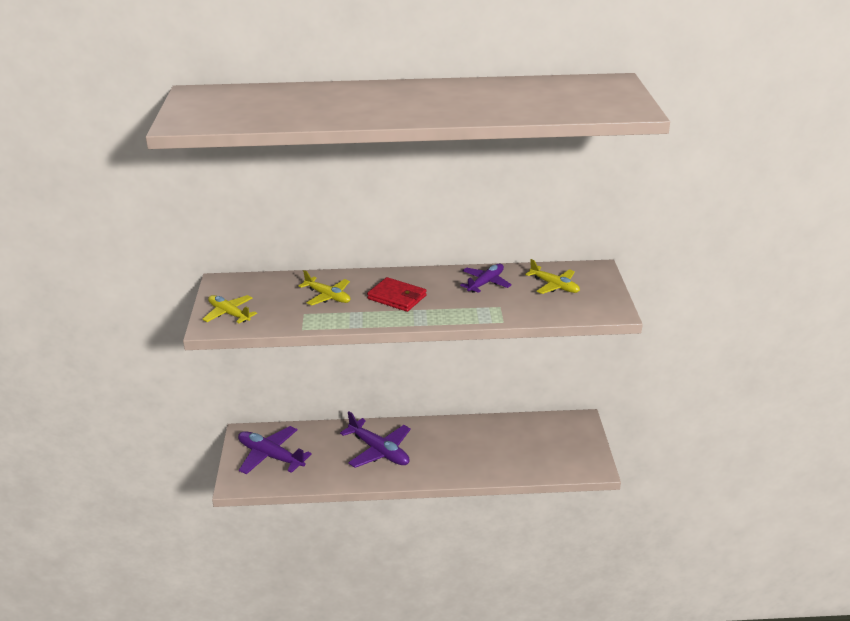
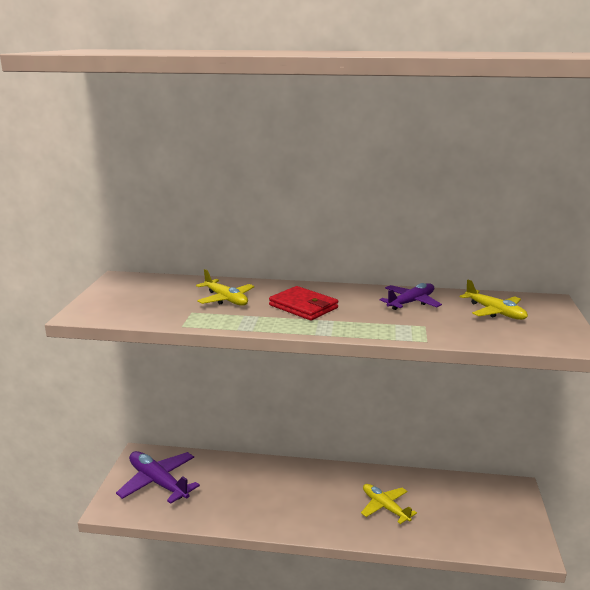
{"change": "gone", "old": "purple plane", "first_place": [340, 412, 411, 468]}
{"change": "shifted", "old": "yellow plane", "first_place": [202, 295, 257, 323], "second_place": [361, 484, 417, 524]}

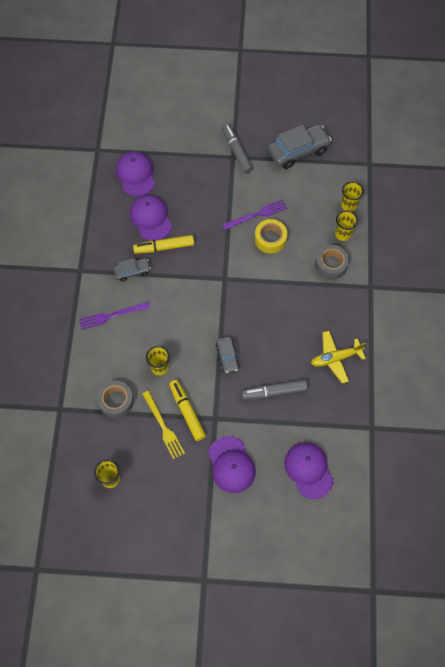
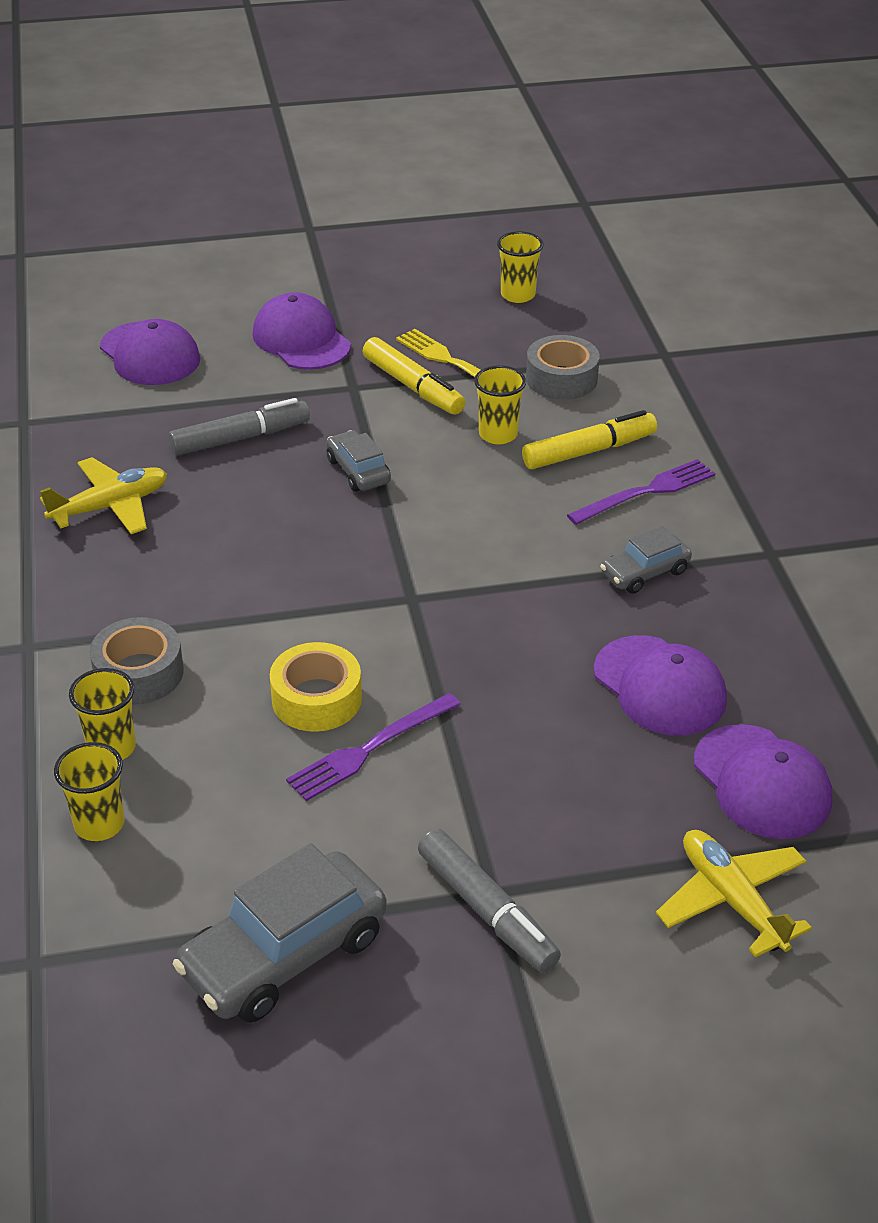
{"change": "new", "new": "yellow plane", "second_place": [656, 830, 812, 958]}
{"change": "shifted", "old": "yellow marker", "first_place": [133, 235, 194, 254], "second_place": [522, 410, 657, 469]}

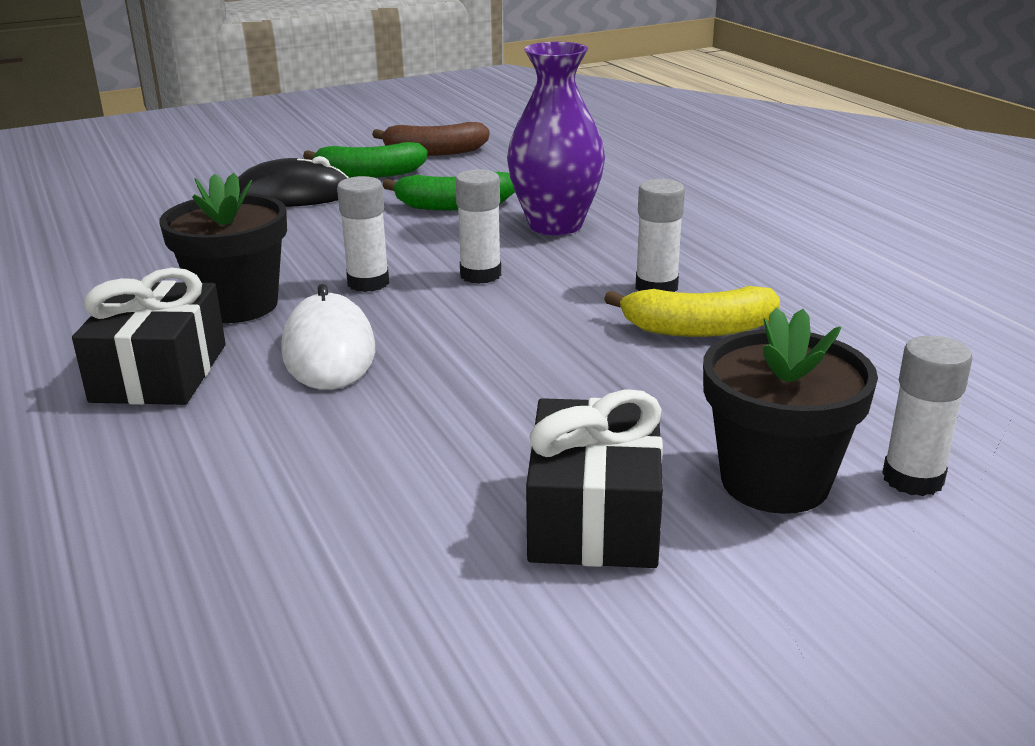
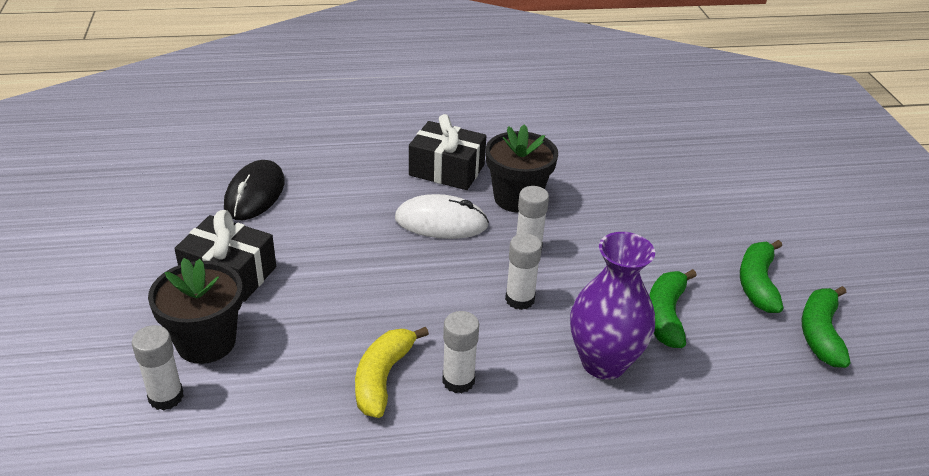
{"change": "shifted", "old": "black mouse", "first_place": [238, 156, 349, 207], "second_place": [224, 160, 285, 220]}
{"change": "repainted", "old": "brown banana", "new": "green banana", "first_place": [372, 122, 490, 156], "second_place": [802, 286, 851, 368]}

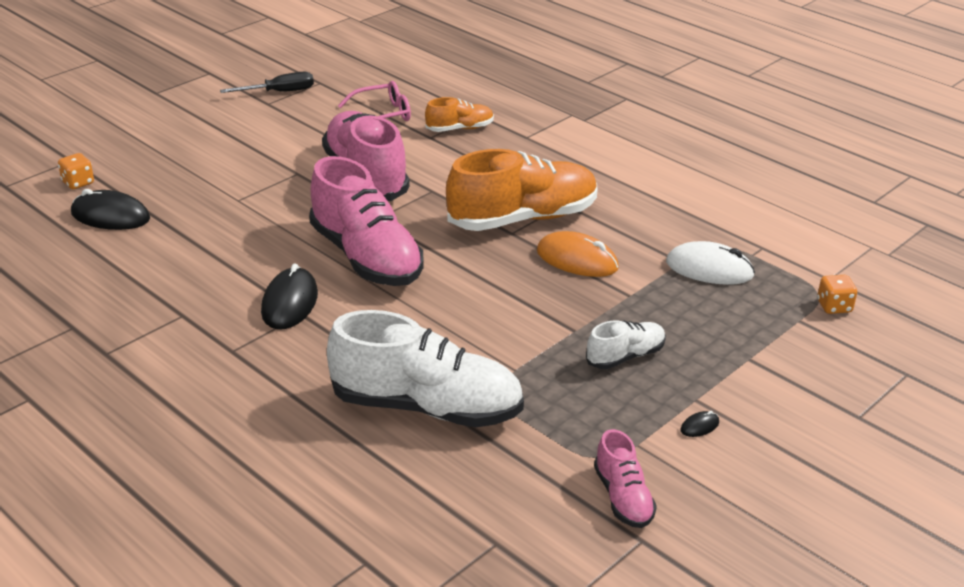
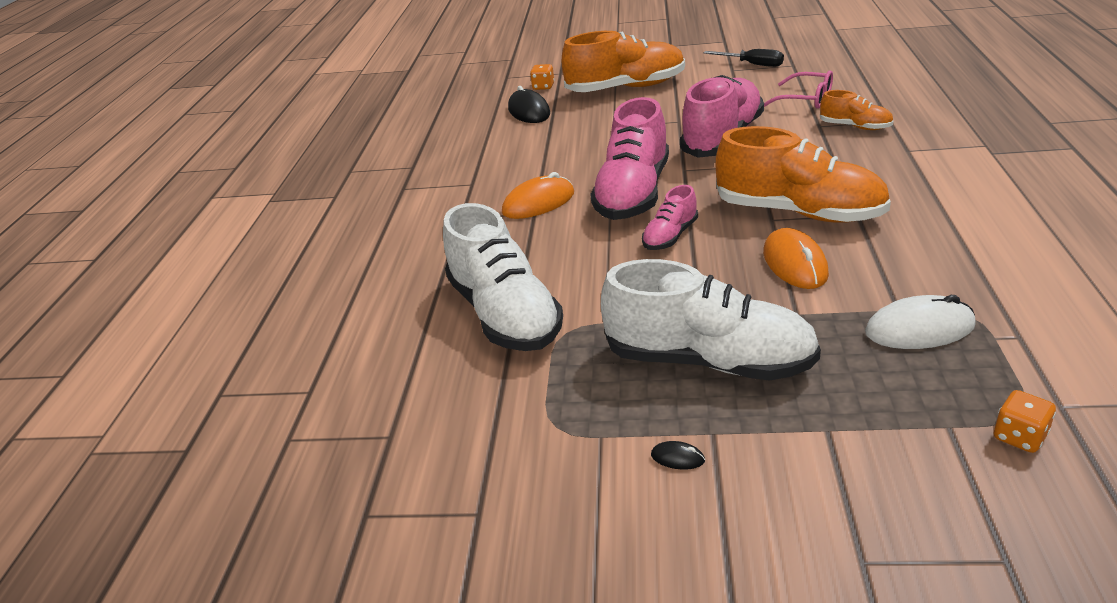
{"change": "new", "new": "orange shoe", "second_place": [562, 31, 685, 92]}
{"change": "shifted", "old": "pink shoe", "first_place": [594, 429, 657, 528], "second_place": [642, 185, 698, 250]}
{"change": "repainted", "old": "black mouse", "new": "orange mouse", "first_place": [261, 263, 318, 330], "second_place": [502, 172, 574, 219]}
{"change": "rotated", "old": "white mouse", "first_place": [666, 241, 755, 285], "second_place": [865, 295, 976, 349], "degrees": -75}
{"change": "scaled", "old": "white shoe", "first_place": [586, 320, 666, 369], "second_place": [601, 259, 821, 381], "factor": 2.03}

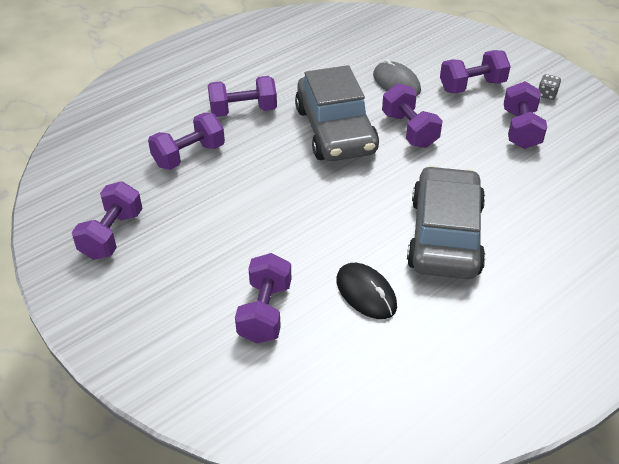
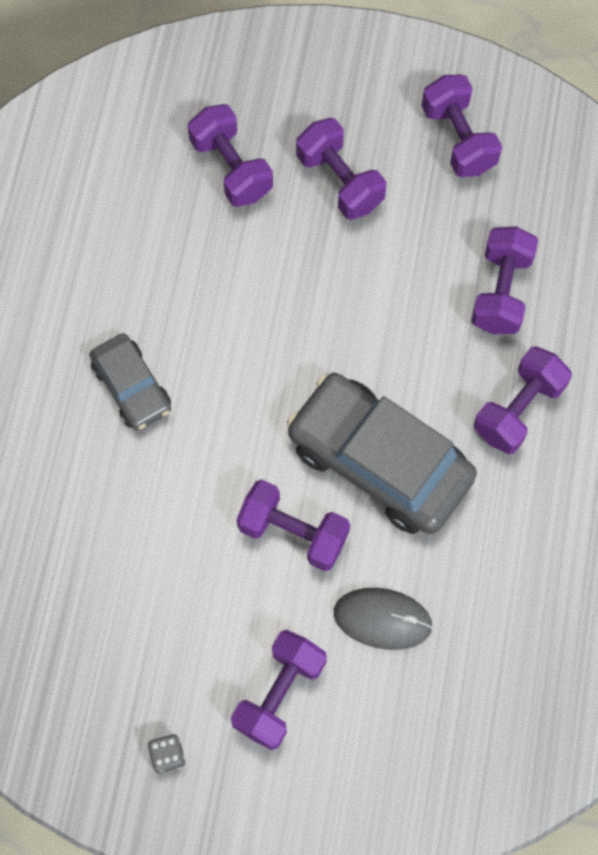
{"change": "gone", "old": "black mouse", "first_place": [336, 263, 397, 319]}
{"change": "shifted", "old": "purple dumbbell", "first_place": [504, 81, 547, 149], "second_place": [296, 118, 386, 220]}
{"change": "scaled", "old": "grey car", "first_place": [407, 166, 486, 279], "second_place": [89, 333, 171, 431], "factor": 0.54}

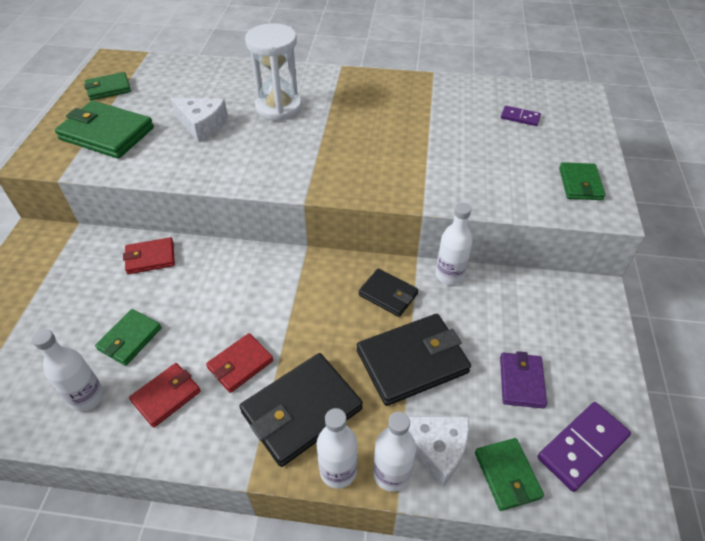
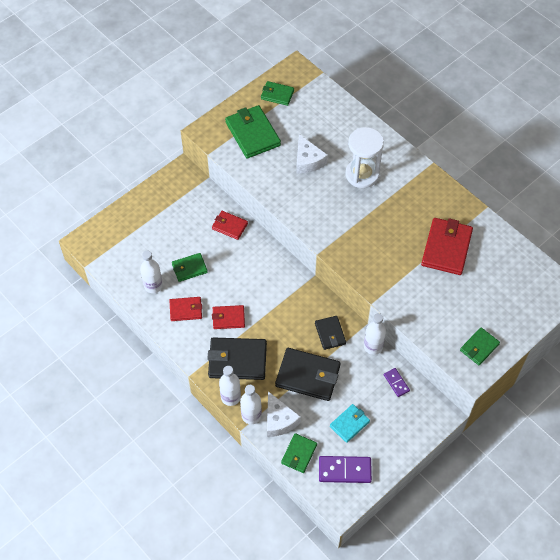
{"change": "new", "new": "red wallet", "second_place": [421, 218, 473, 275]}
{"change": "shifted", "old": "purple domino", "first_place": [501, 106, 541, 126], "second_place": [384, 368, 410, 397]}
{"change": "repainted", "old": "purple wallet", "new": "turquoise wallet", "first_place": [500, 351, 547, 408], "second_place": [330, 404, 370, 443]}

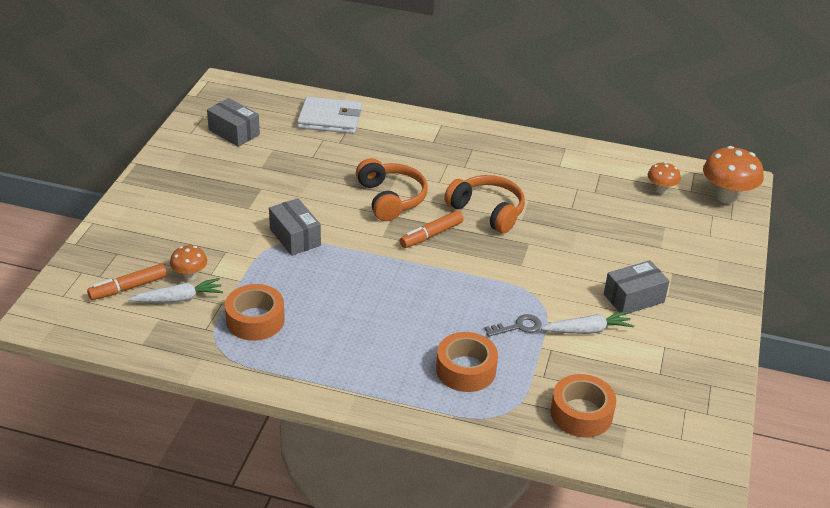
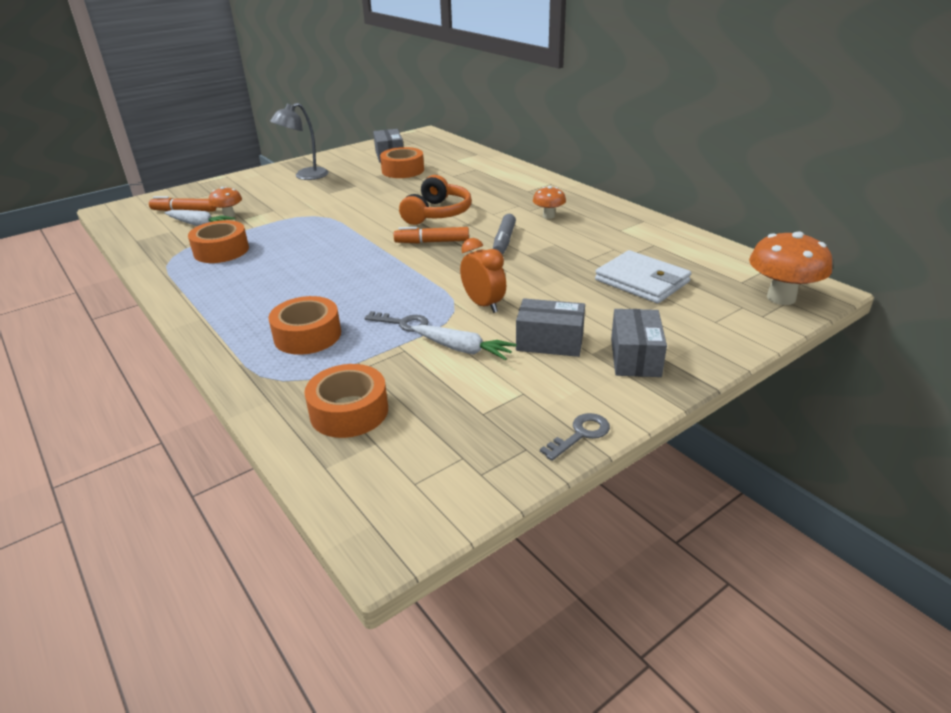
{"change": "new", "new": "grey lamp", "second_place": [270, 103, 329, 180]}
{"change": "new", "new": "orange tape", "second_place": [380, 147, 424, 178]}
{"change": "new", "new": "orange clock", "second_place": [460, 238, 506, 313]}
{"change": "new", "new": "grey key", "second_place": [540, 413, 610, 461]}
{"change": "shifted", "old": "grey box", "first_place": [269, 198, 321, 256], "second_place": [611, 309, 667, 377]}
{"change": "shifted", "old": "white wallet", "first_place": [297, 96, 362, 134], "second_place": [595, 250, 691, 303]}
{"change": "shifted", "old": "orange mushroom", "first_place": [648, 162, 681, 194], "second_place": [533, 186, 566, 219]}
{"change": "swapped", "old": "orange headphones", "new": "grey marker", "first_place": [444, 175, 525, 233], "second_place": [493, 214, 516, 255]}

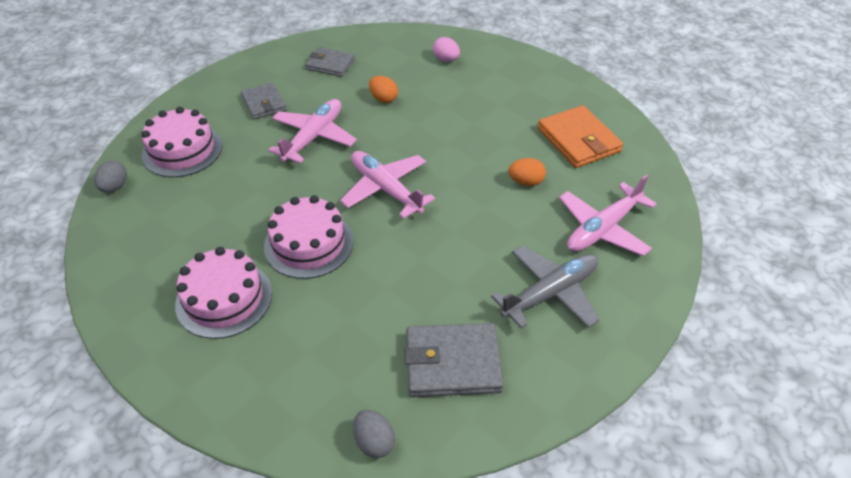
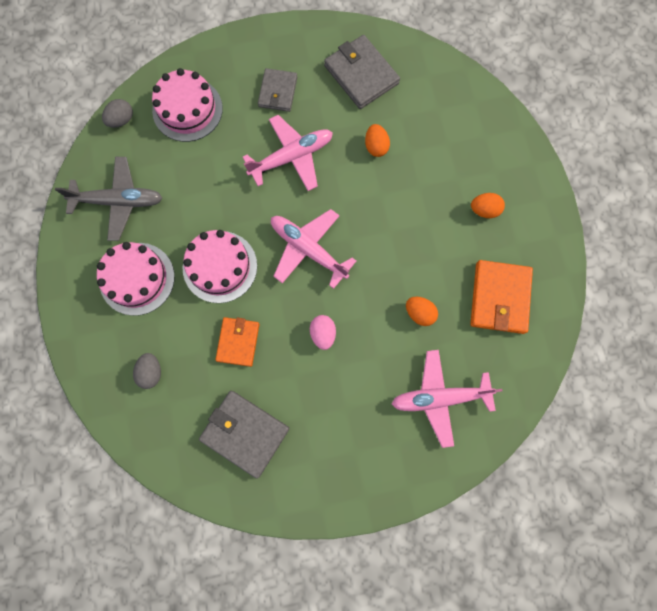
{"change": "new", "new": "orange wallet", "second_place": [215, 317, 259, 367]}
{"change": "new", "new": "orange egg", "second_place": [471, 193, 505, 218]}
{"change": "shifted", "old": "grey egg", "first_place": [353, 410, 395, 458], "second_place": [133, 353, 161, 389]}
{"change": "shifted", "old": "pink egg", "first_place": [433, 37, 460, 62], "second_place": [310, 315, 336, 350]}
{"change": "shifted", "old": "grey plane", "first_place": [491, 246, 600, 328], "second_place": [55, 157, 162, 241]}
{"change": "rotated", "old": "pink plane", "first_place": [340, 151, 435, 219], "second_place": [271, 209, 356, 289], "degrees": -45}
{"change": "scaled", "old": "grey wallet", "first_place": [305, 47, 355, 77], "second_place": [324, 35, 400, 109], "factor": 1.53}

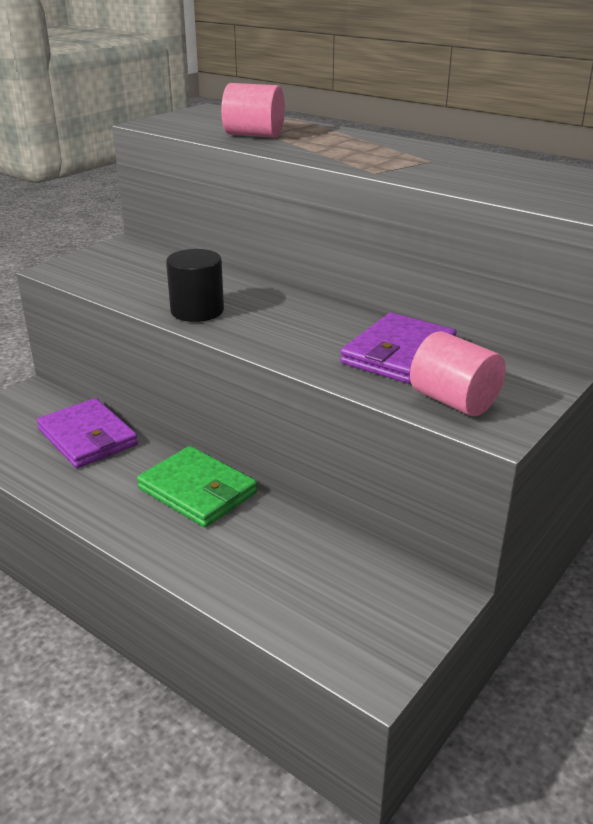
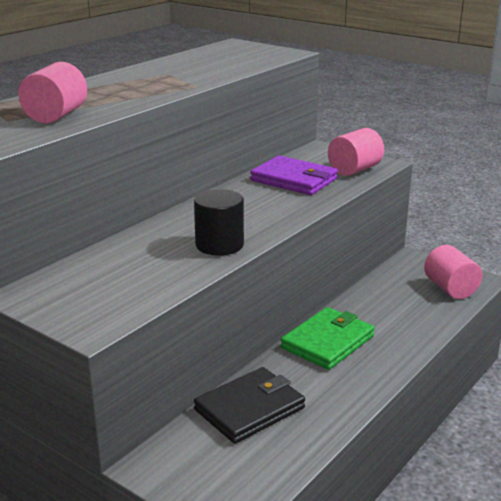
{"change": "new", "new": "pink cylinder", "second_place": [424, 245, 483, 299]}
{"change": "repainted", "old": "purple wallet", "new": "black wallet", "first_place": [37, 398, 138, 468], "second_place": [194, 367, 305, 444]}

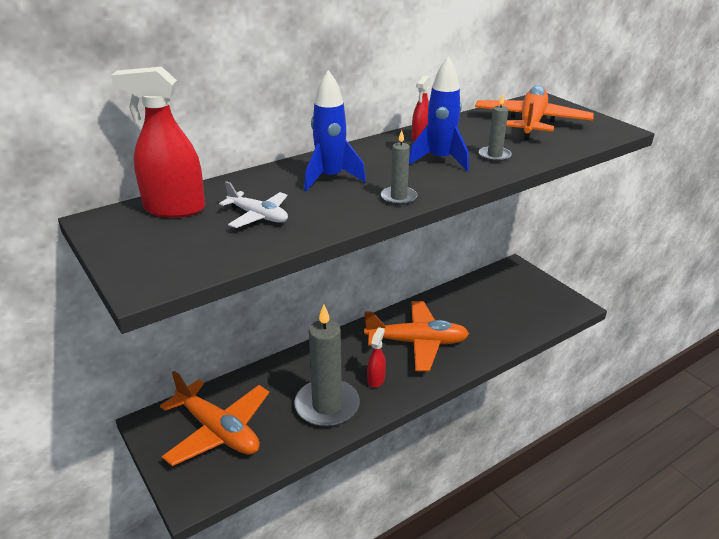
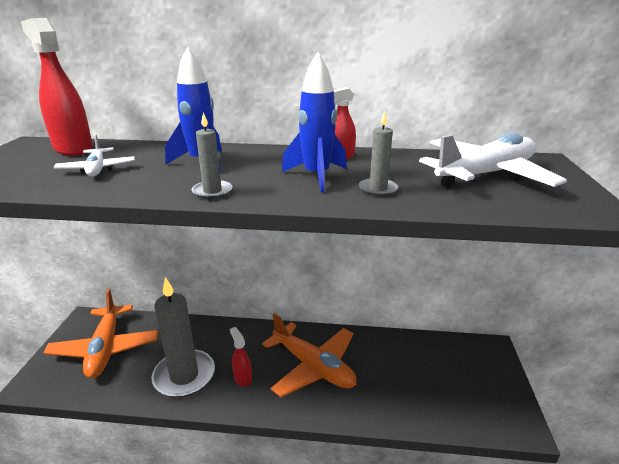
{"change": "repainted", "old": "orange plane", "new": "white plane", "first_place": [475, 85, 594, 140], "second_place": [419, 133, 567, 188]}
{"change": "rotated", "old": "red spray bottle", "first_place": [367, 327, 386, 388], "second_place": [230, 327, 252, 387], "degrees": -90}

